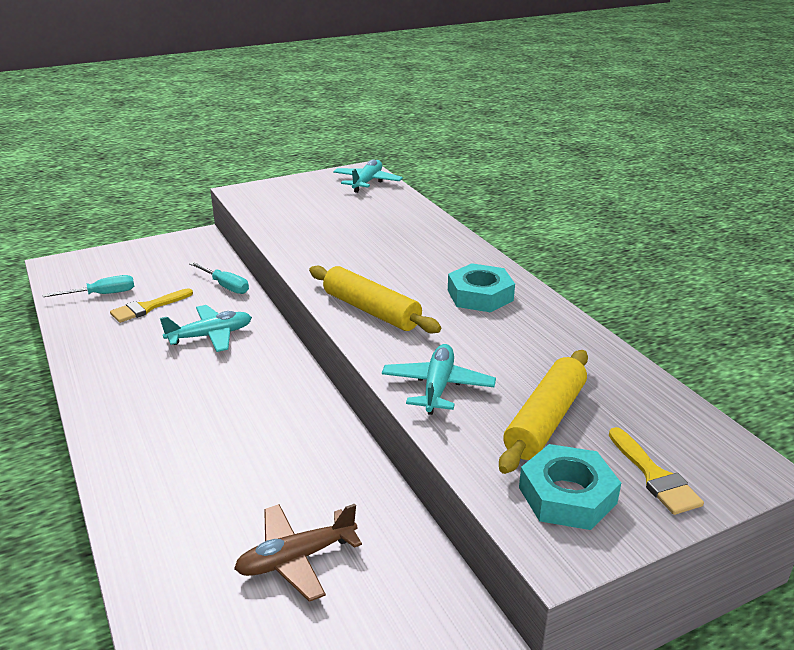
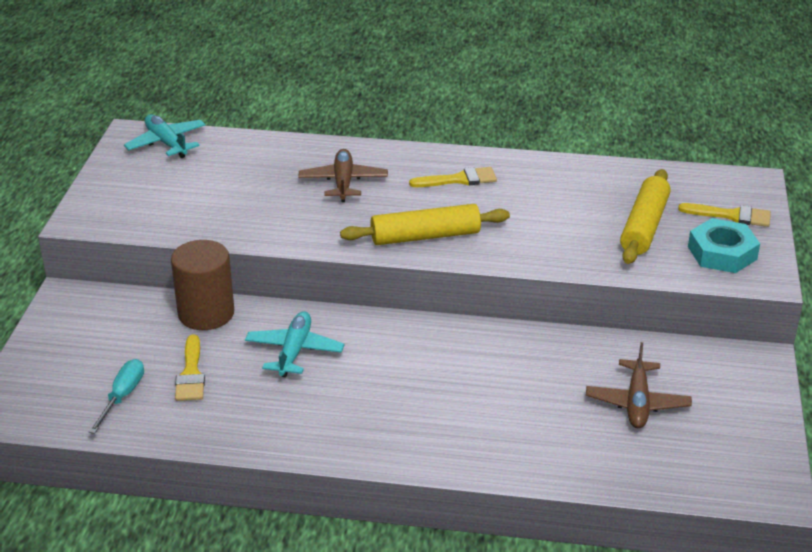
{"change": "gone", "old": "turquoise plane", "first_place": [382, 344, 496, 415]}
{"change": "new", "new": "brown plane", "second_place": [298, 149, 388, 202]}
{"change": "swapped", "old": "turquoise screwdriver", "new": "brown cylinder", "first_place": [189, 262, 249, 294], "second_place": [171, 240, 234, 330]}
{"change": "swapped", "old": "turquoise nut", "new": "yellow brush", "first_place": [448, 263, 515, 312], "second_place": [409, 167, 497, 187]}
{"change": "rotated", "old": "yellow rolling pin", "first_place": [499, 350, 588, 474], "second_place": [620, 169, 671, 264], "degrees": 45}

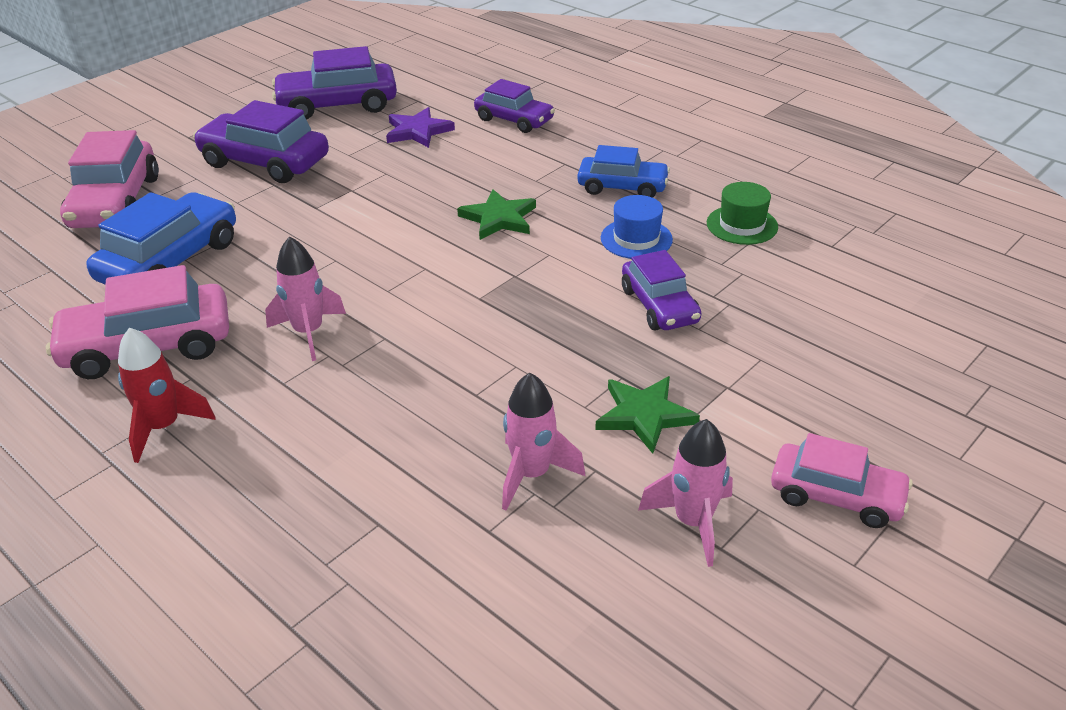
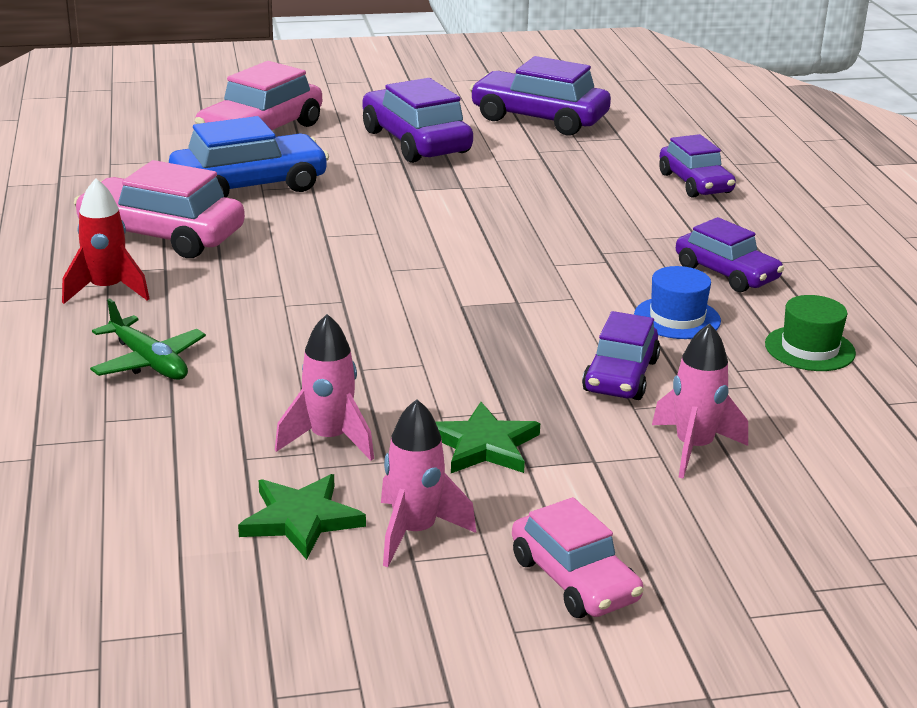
{"change": "gone", "old": "purple star", "first_place": [386, 107, 455, 148]}
{"change": "new", "new": "green plane", "second_place": [90, 298, 206, 380]}
{"change": "shifted", "old": "pink rocket", "first_place": [265, 236, 346, 361], "second_place": [652, 323, 748, 479]}
{"change": "shifted", "old": "green star", "first_place": [457, 189, 536, 240], "second_place": [238, 474, 366, 560]}
{"change": "repainted", "old": "blue car", "new": "purple car", "first_place": [577, 145, 670, 198], "second_place": [676, 217, 784, 292]}

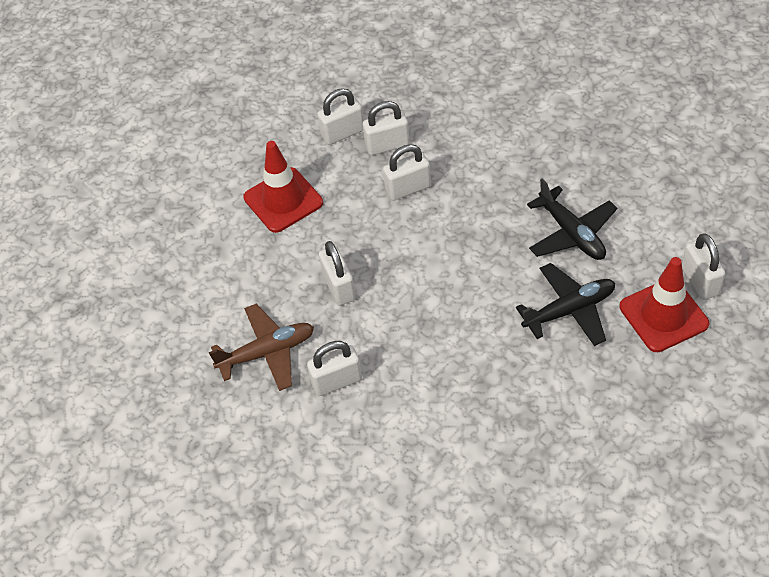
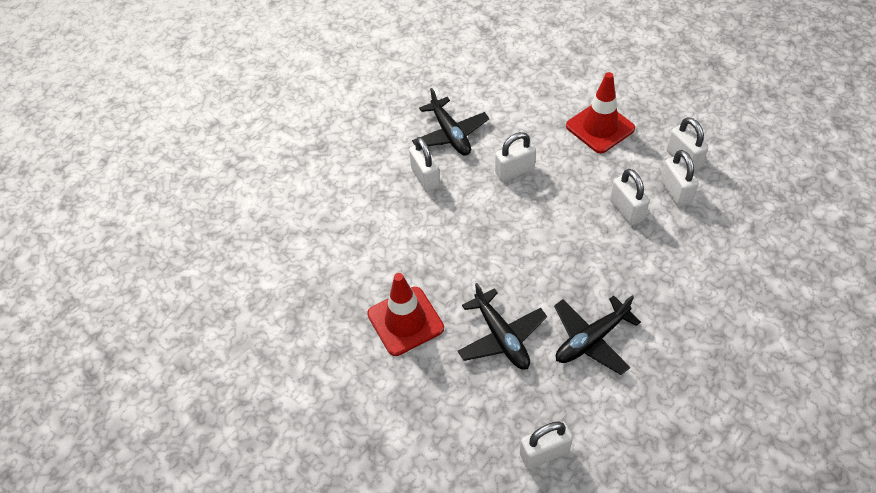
{"change": "shifted", "old": "red traffic cone", "first_place": [619, 257, 709, 352], "second_place": [367, 273, 444, 356]}
{"change": "repainted", "old": "brown plane", "new": "black plane", "first_place": [209, 304, 314, 391], "second_place": [412, 88, 489, 155]}

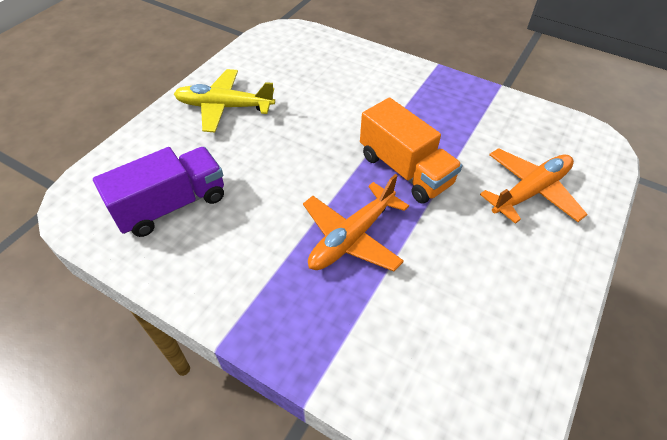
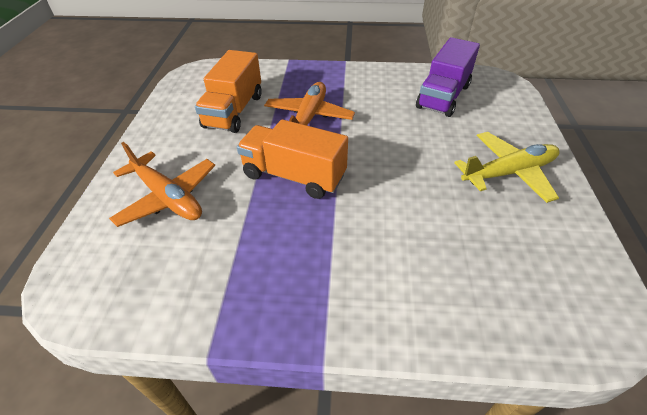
{"change": "new", "new": "orange truck", "second_place": [195, 50, 262, 133]}
{"change": "rotated", "old": "orange plane", "first_place": [480, 148, 588, 224], "second_place": [109, 142, 215, 227], "degrees": -75}

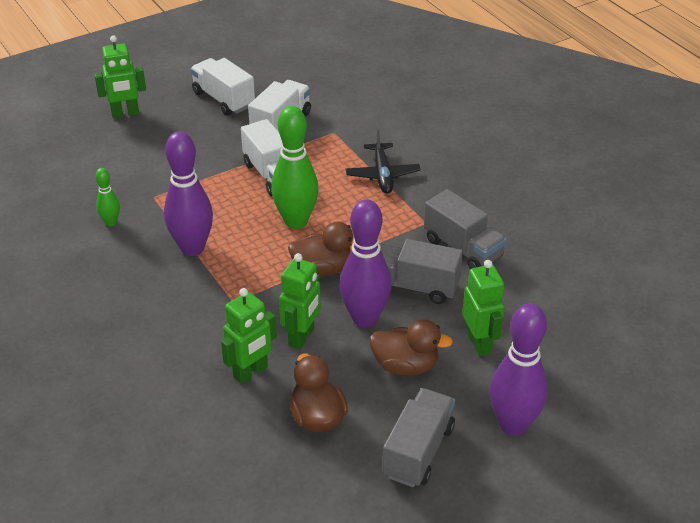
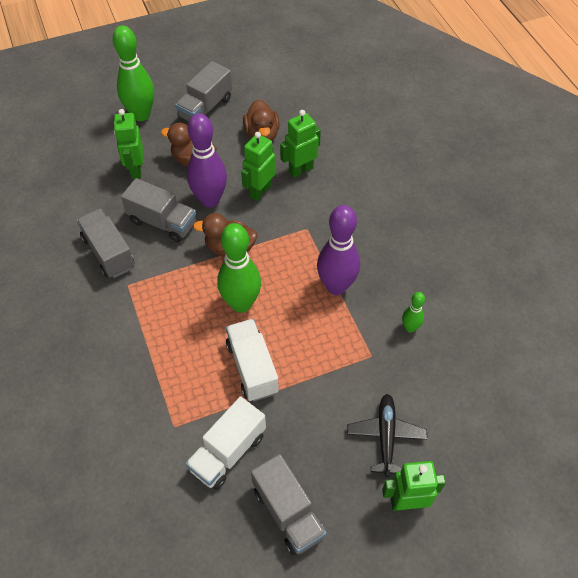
{"change": "shifted", "old": "black plane", "first_place": [346, 130, 421, 194], "second_place": [347, 394, 427, 477]}
{"change": "repainted", "old": "white truck", "new": "grey truck", "first_place": [190, 58, 255, 115], "second_place": [251, 454, 327, 555]}
{"change": "repainted", "old": "purple bowling pin", "new": "green bowling pin", "first_place": [490, 304, 548, 436], "second_place": [113, 25, 154, 121]}

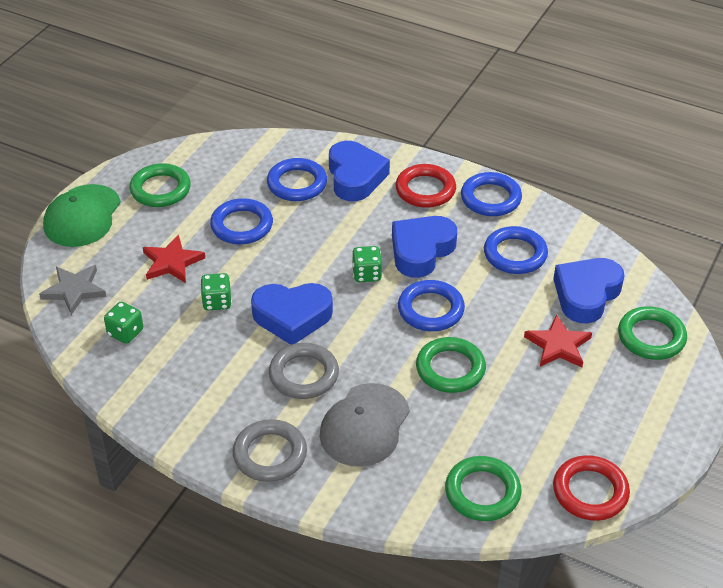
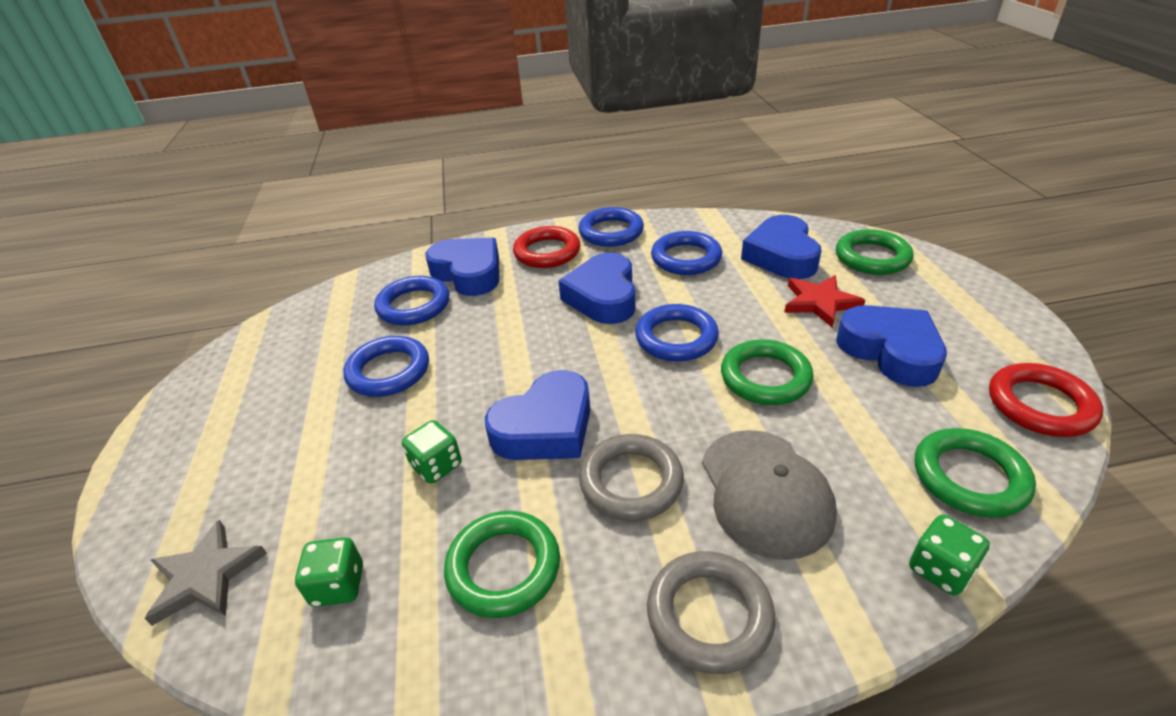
{"change": "gone", "old": "green cap", "first_place": [43, 184, 121, 247]}
{"change": "gone", "old": "red star", "first_place": [143, 234, 205, 283]}
{"change": "new", "new": "blue heart", "second_place": [836, 305, 947, 387]}
{"change": "shifted", "old": "green ring", "first_place": [129, 163, 191, 207], "second_place": [444, 511, 560, 618]}
{"change": "shifted", "old": "green dice", "first_place": [352, 246, 382, 282], "second_place": [909, 515, 990, 596]}

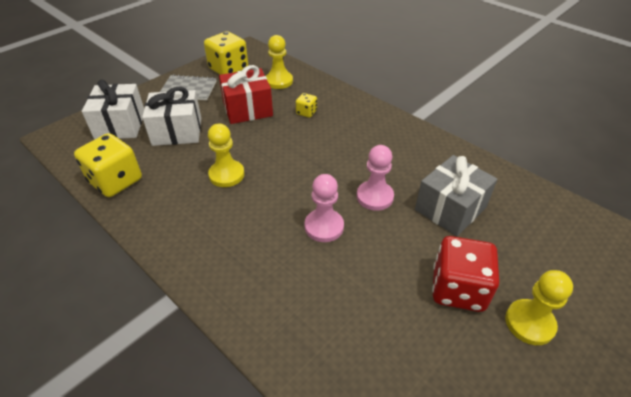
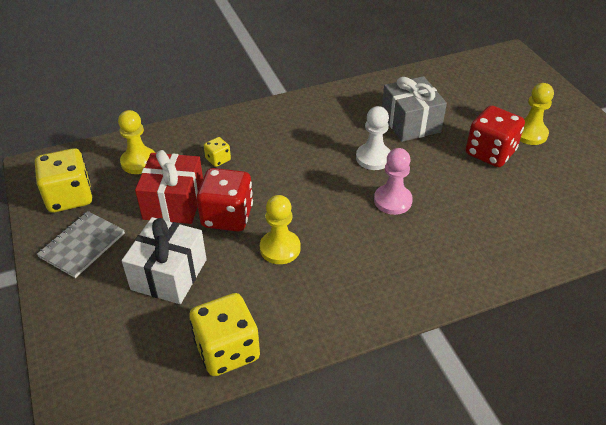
{"change": "gone", "old": "white gift", "first_place": [82, 79, 144, 140]}
{"change": "new", "new": "red dice", "second_place": [196, 168, 253, 232]}
{"change": "repainted", "old": "pink pawn", "new": "white pawn", "first_place": [357, 145, 394, 211], "second_place": [356, 106, 391, 170]}

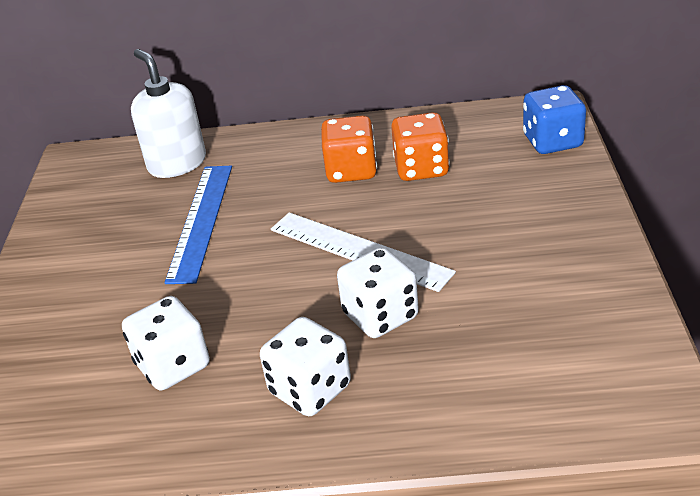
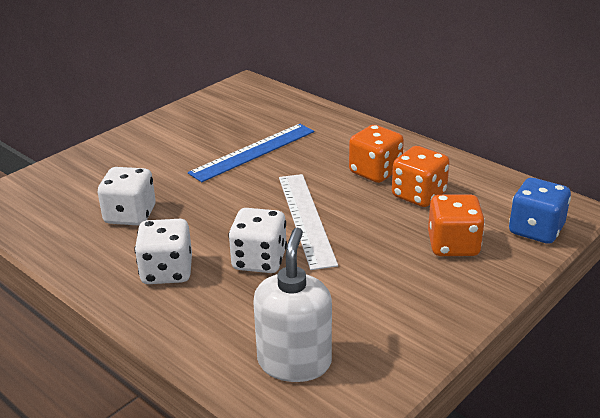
{"change": "new", "new": "orange dice", "second_place": [428, 194, 485, 256]}
{"change": "shifted", "old": "white soap dispenser", "first_place": [131, 49, 206, 178], "second_place": [253, 228, 332, 382]}

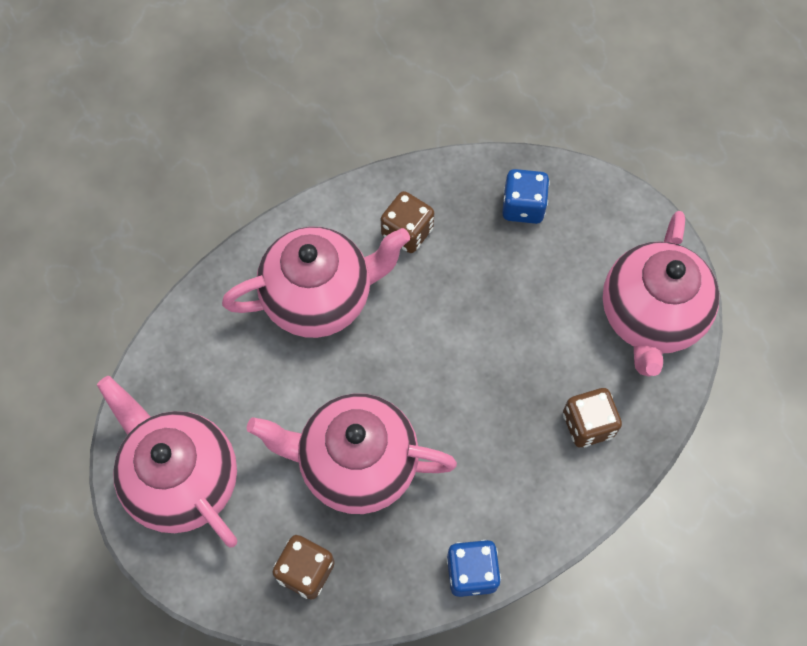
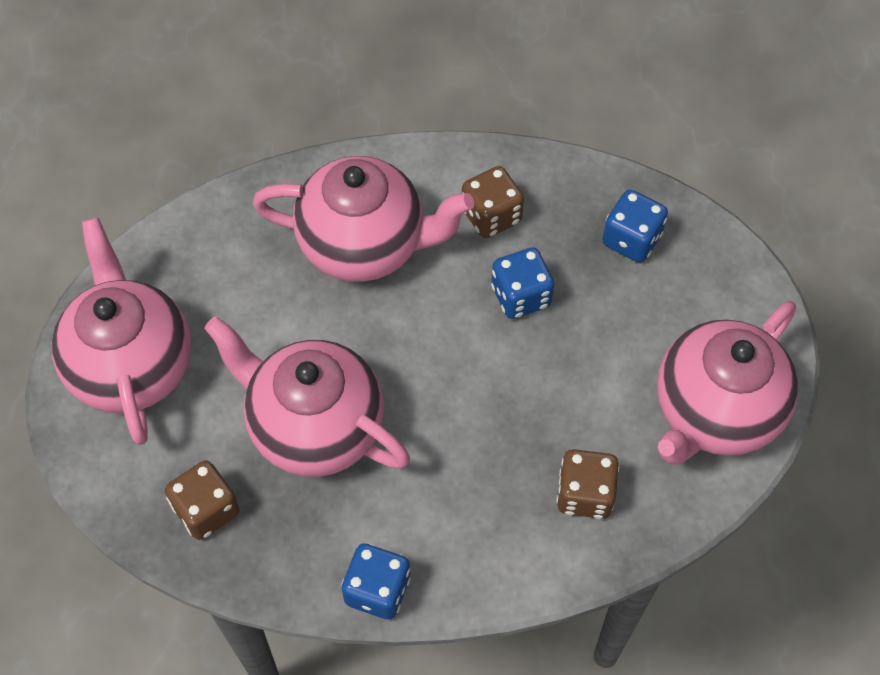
{"change": "new", "new": "blue dice", "second_place": [491, 247, 554, 319]}

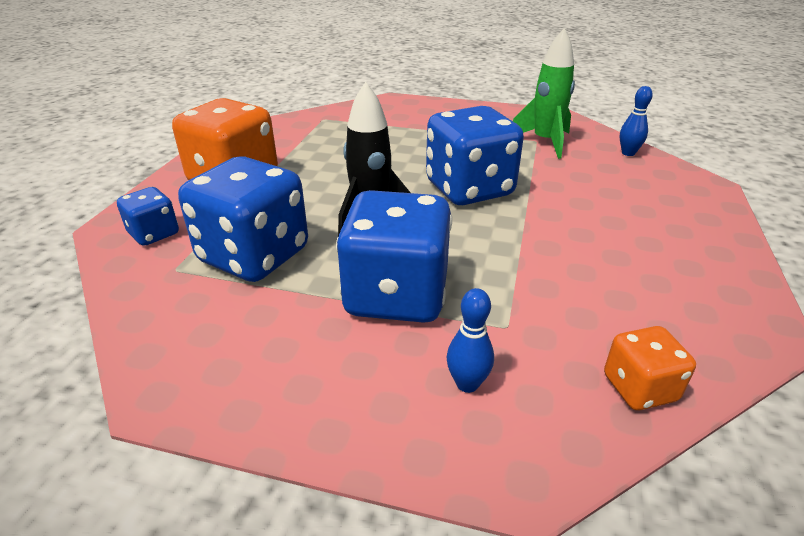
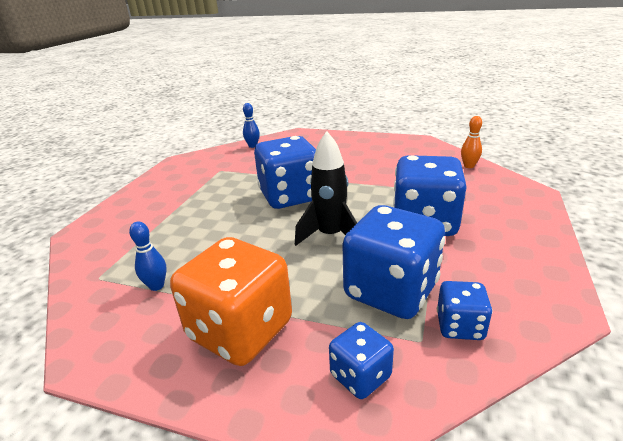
{"change": "gone", "old": "green rocket", "first_place": [513, 28, 575, 159]}
{"change": "new", "new": "blue dice", "second_place": [437, 281, 492, 340]}
{"change": "shifted", "old": "blue bowling pin", "first_place": [447, 288, 494, 393], "second_place": [129, 221, 167, 291]}
{"change": "swapped", "old": "orange dice", "new": "orange bowling pin", "first_place": [604, 326, 696, 410], "second_place": [461, 116, 482, 168]}

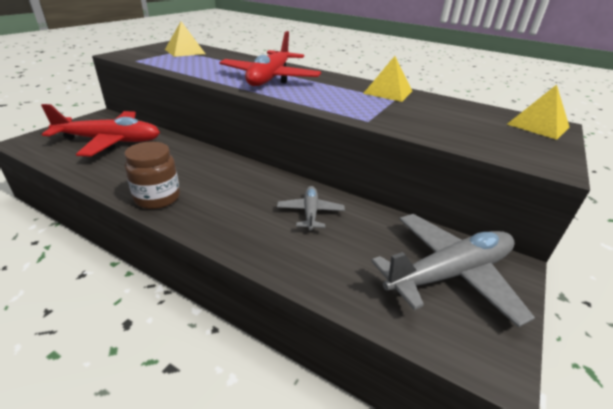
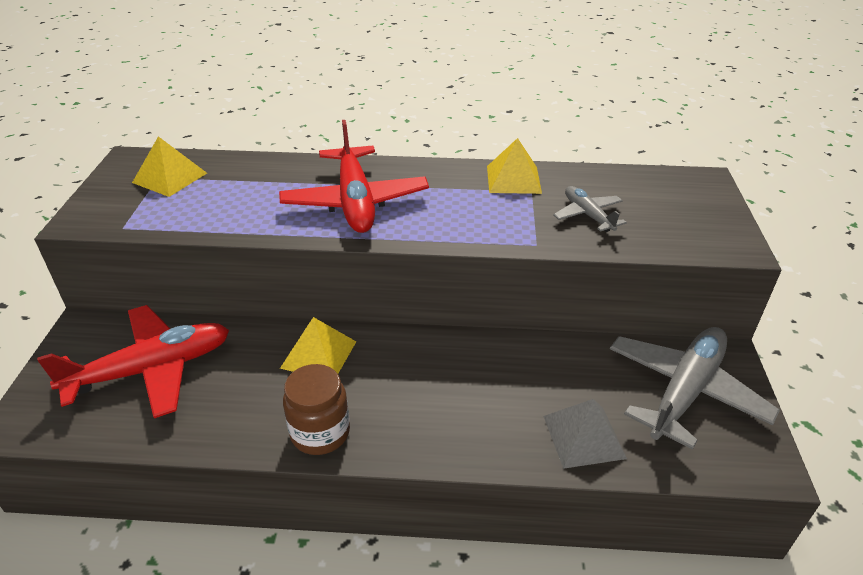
{"change": "new", "new": "grey pyramid", "second_place": [543, 399, 627, 469]}
{"change": "shifted", "old": "grey plane", "first_place": [277, 186, 345, 231], "second_place": [553, 186, 627, 232]}
{"change": "shifted", "old": "yellow pyramid", "first_place": [507, 85, 569, 140], "second_place": [280, 317, 356, 374]}

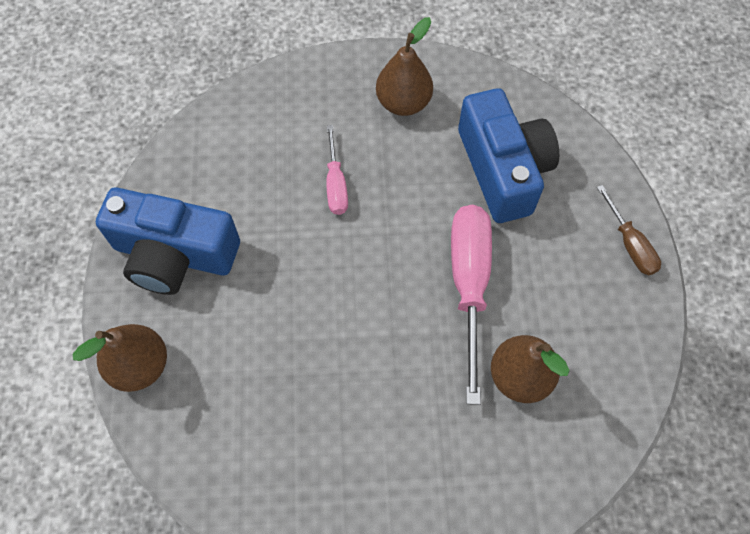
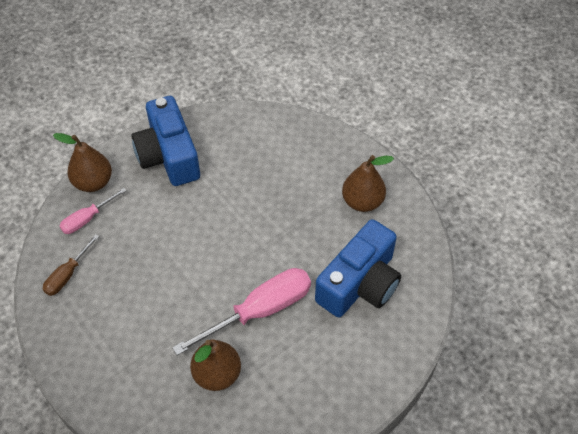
{"change": "shifted", "old": "pink screwdriver", "first_place": [326, 125, 348, 215], "second_place": [59, 188, 126, 234]}
{"change": "shifted", "old": "brown screwdriver", "first_place": [597, 185, 661, 275], "second_place": [43, 234, 100, 296]}

